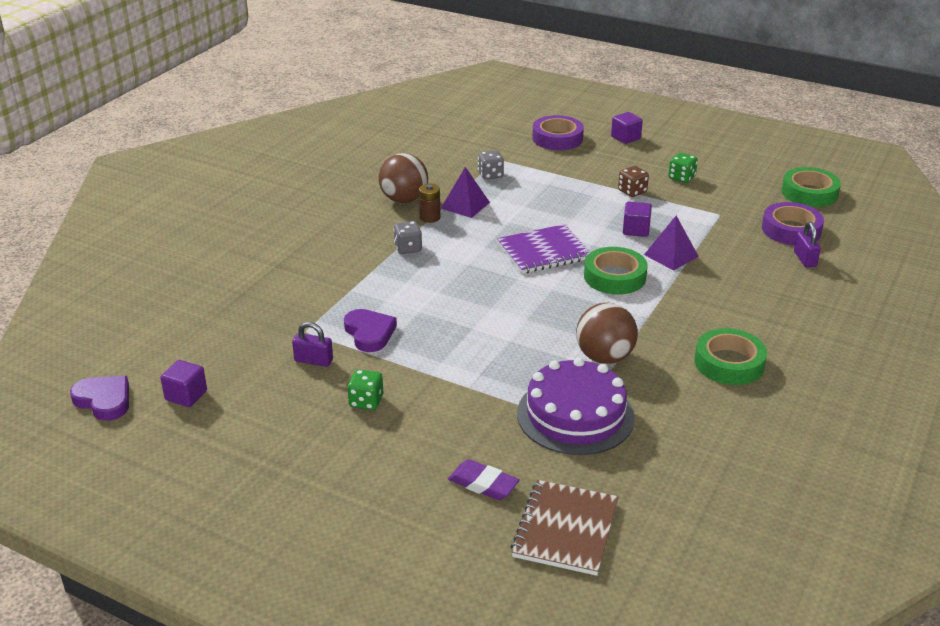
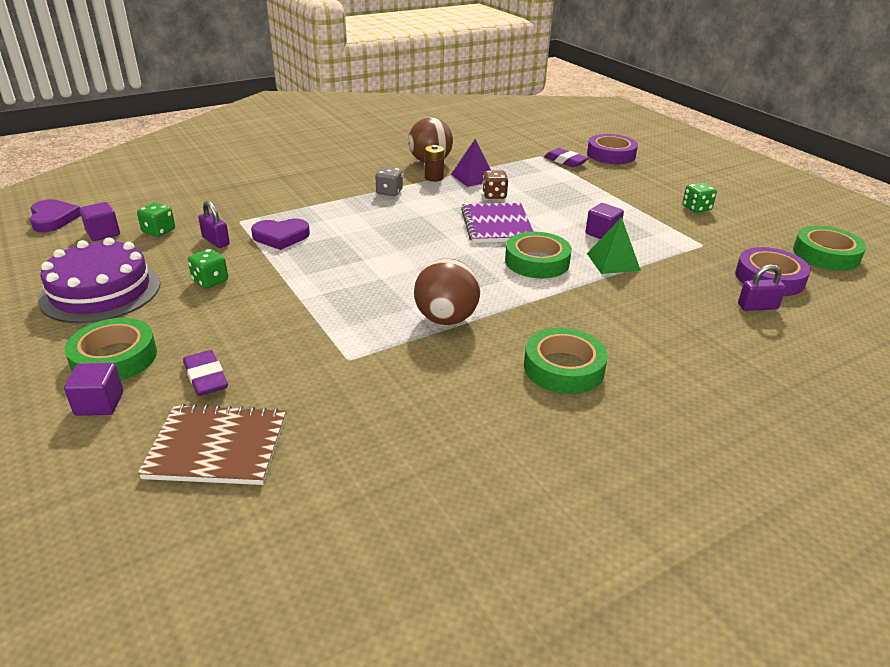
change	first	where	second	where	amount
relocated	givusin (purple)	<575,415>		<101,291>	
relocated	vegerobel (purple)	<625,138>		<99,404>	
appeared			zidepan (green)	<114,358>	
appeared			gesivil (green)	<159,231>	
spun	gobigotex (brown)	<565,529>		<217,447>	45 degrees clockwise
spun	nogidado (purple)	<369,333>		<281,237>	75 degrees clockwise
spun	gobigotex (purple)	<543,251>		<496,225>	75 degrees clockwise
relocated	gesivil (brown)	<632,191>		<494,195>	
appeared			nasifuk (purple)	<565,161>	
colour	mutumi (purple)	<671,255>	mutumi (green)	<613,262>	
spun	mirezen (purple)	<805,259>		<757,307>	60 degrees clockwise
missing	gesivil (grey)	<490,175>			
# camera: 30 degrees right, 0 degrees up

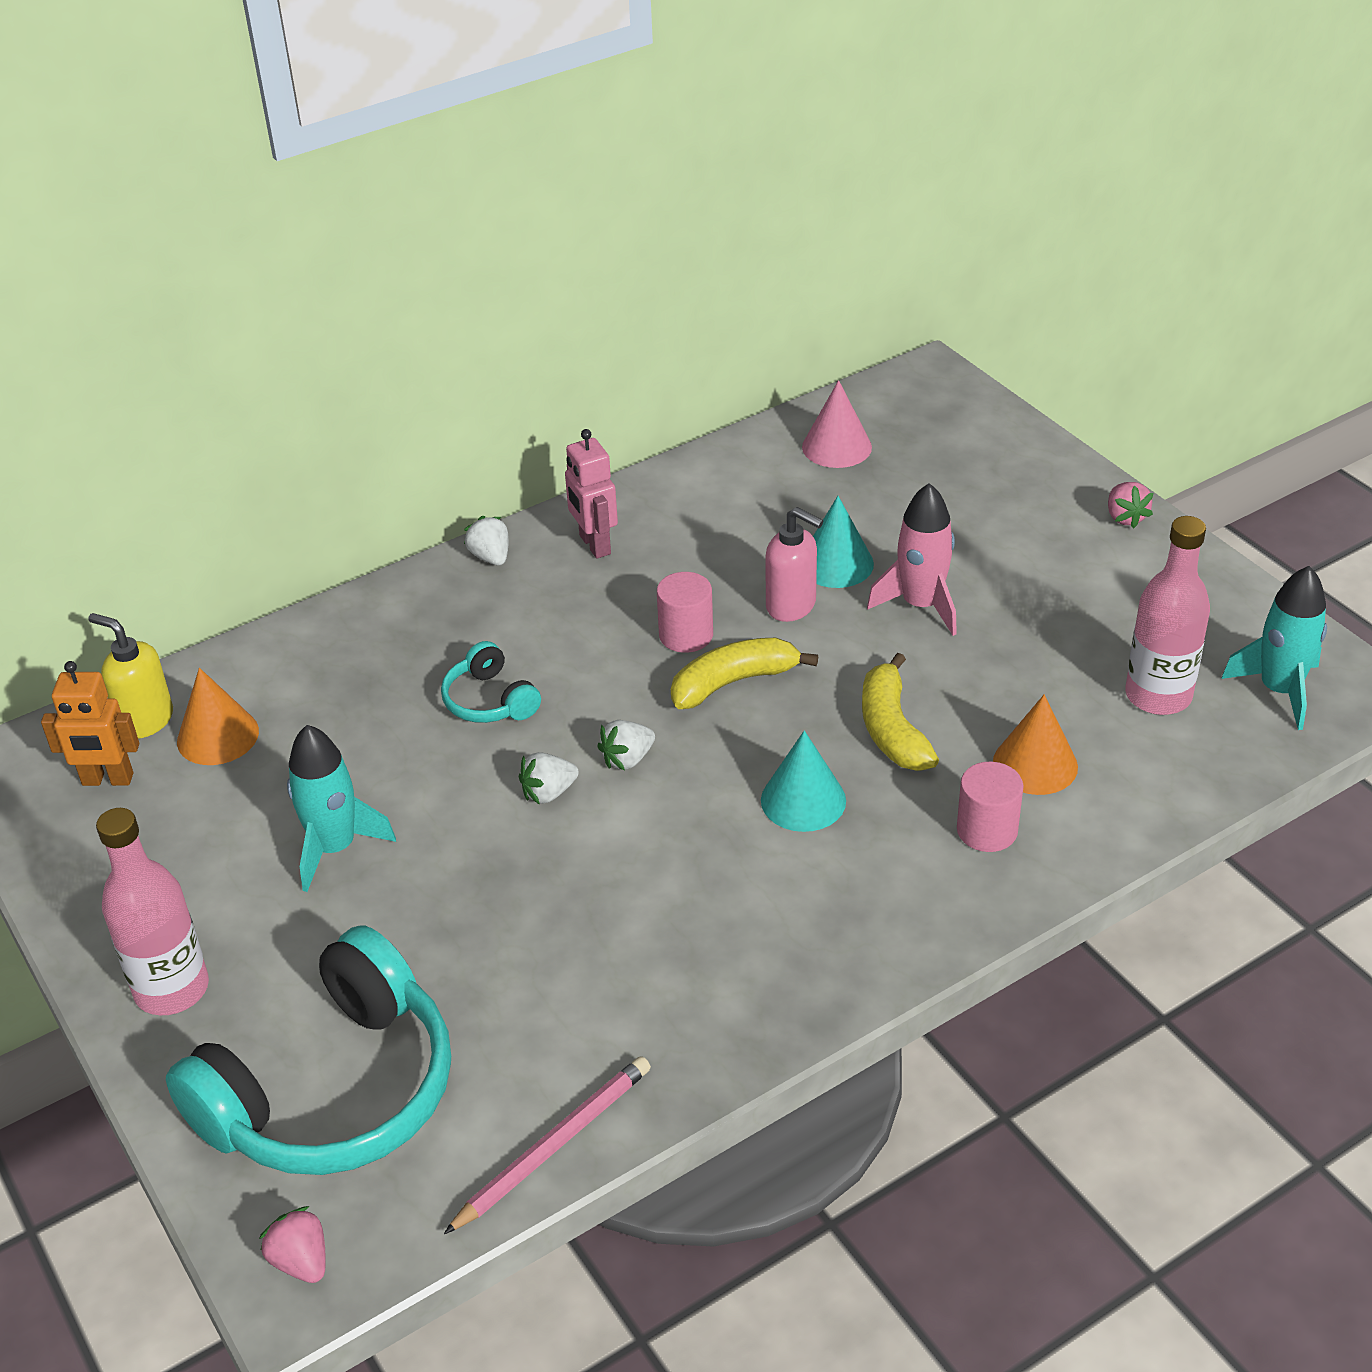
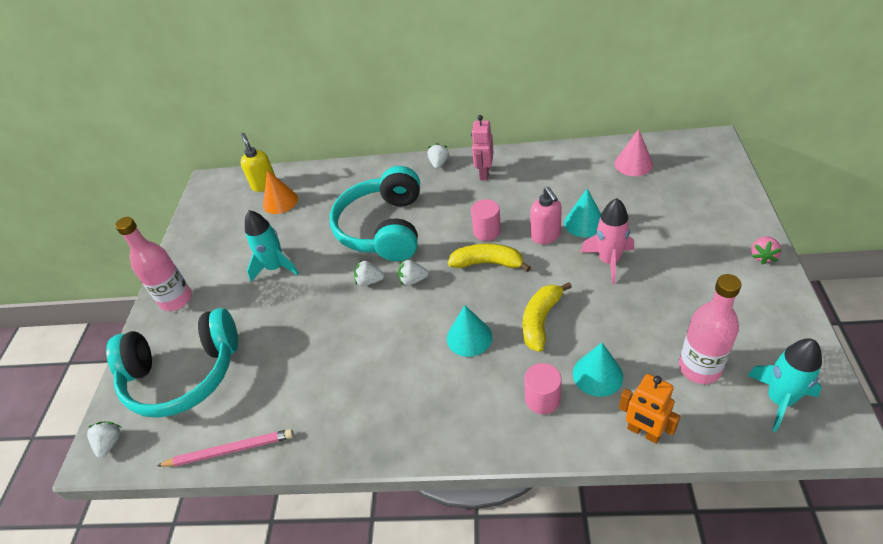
change	first	where	second	where	amount
colour	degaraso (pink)	<301,1261>	degaraso (white)	<110,443>	
size	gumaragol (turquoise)	<490,701>		<383,228>	x2.22
colour	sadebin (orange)	<1035,764>	sadebin (turquoise)	<597,375>	
relocated	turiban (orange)	<107,780>		<643,432>	
# camera: 40 degrees right, 5 degrees up

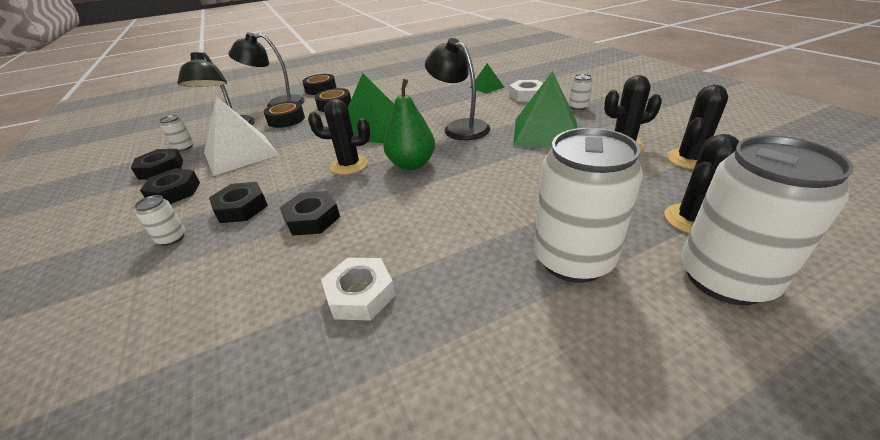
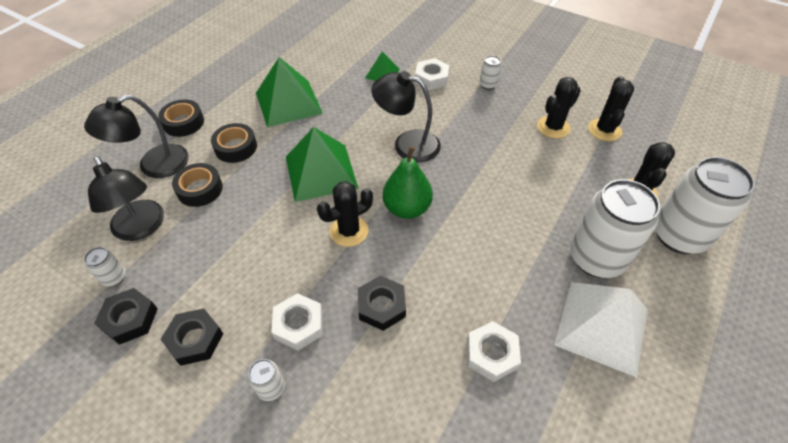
change	first	where	second	where	amount
relocated	mutumi (green)	<546,132>		<288,103>	
colour	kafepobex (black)	<241,208>	kafepobex (white)	<299,325>	
relocated	mutumi (white)	<240,153>		<601,326>	
# camera: 35 degrees left, 15 degrees up

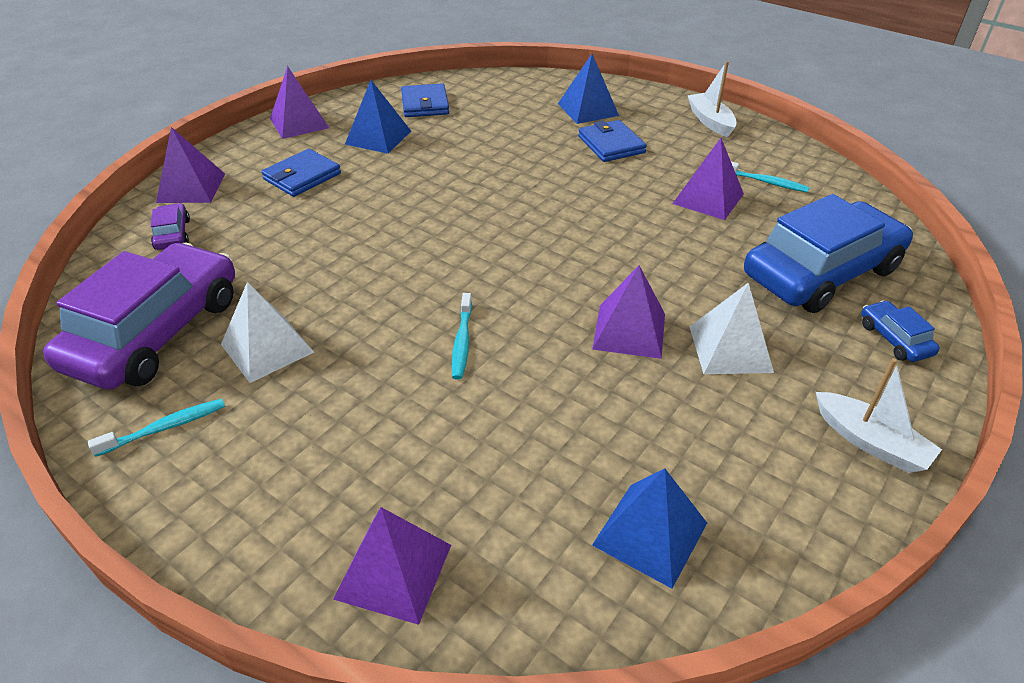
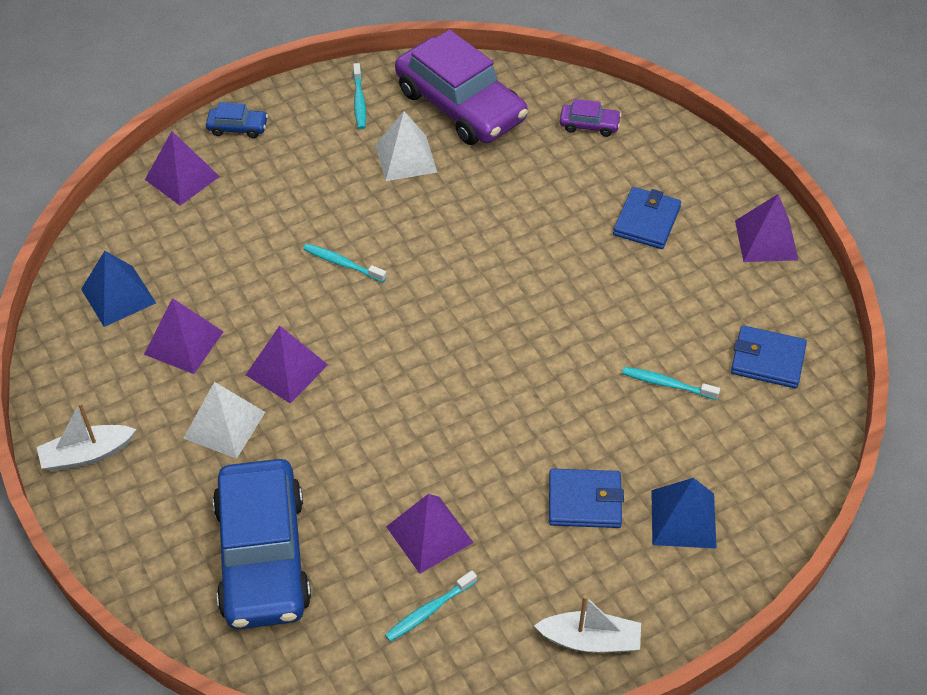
change	first	where	second	where	amount
relocated	mutumi (purple)	<191,187>		<184,343>	
relocated	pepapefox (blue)	<894,339>		<238,127>	
spun	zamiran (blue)	<302,176>		<646,221>	45 degrees clockwise
appeared			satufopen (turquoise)	<667,384>	
missing	mutumi (blue)	<378,137>			
# camera: 115 degrees right, 10 degrees up

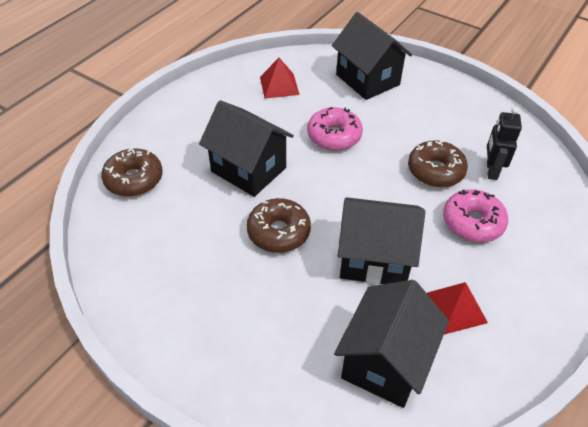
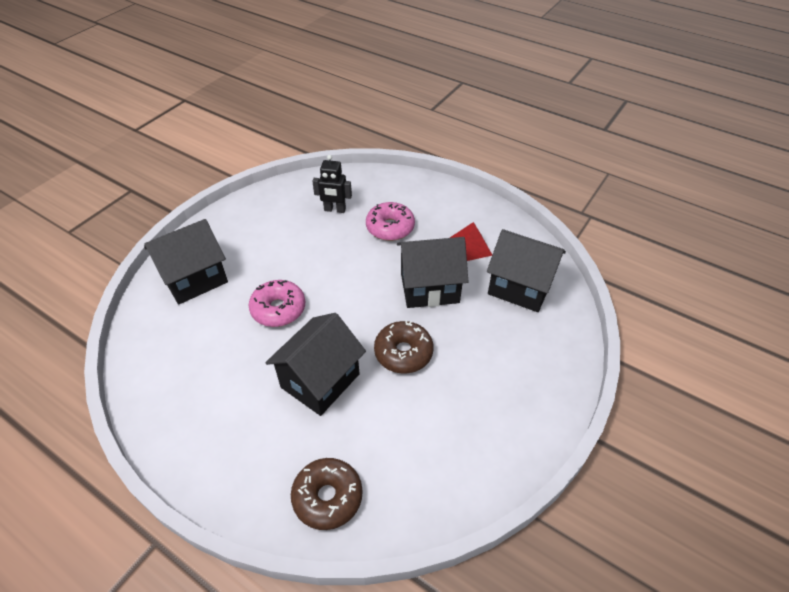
change	first	where	second	where	amount
spun	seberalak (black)	<374,259>		<429,288>	75 degrees clockwise
missing	mutumi (red)	<279,85>			
missing	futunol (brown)	<435,171>			
# camera: 90 degrees left, 0 degrees up

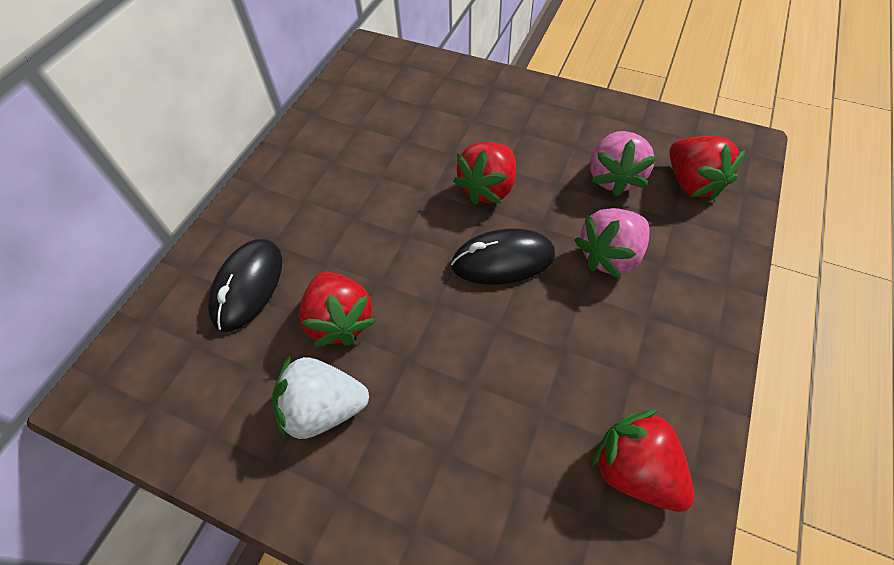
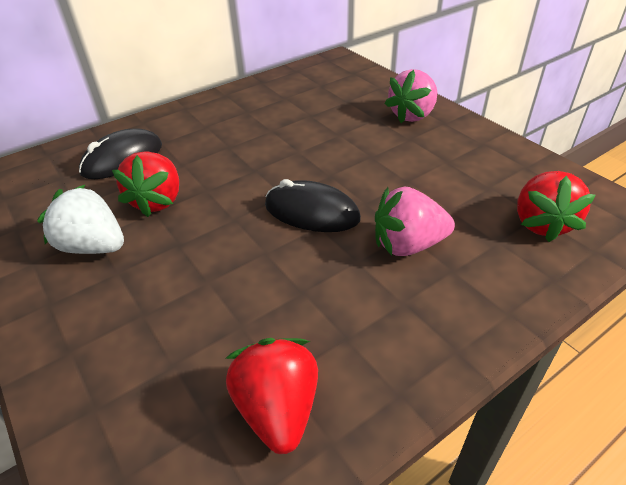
change	first	where	second	where	amount
relocated	degaraso (pink)	<614,178>		<412,115>	
missing	degaraso (red)	<488,188>			
# camera: 30 degrees right, 15 degrees down

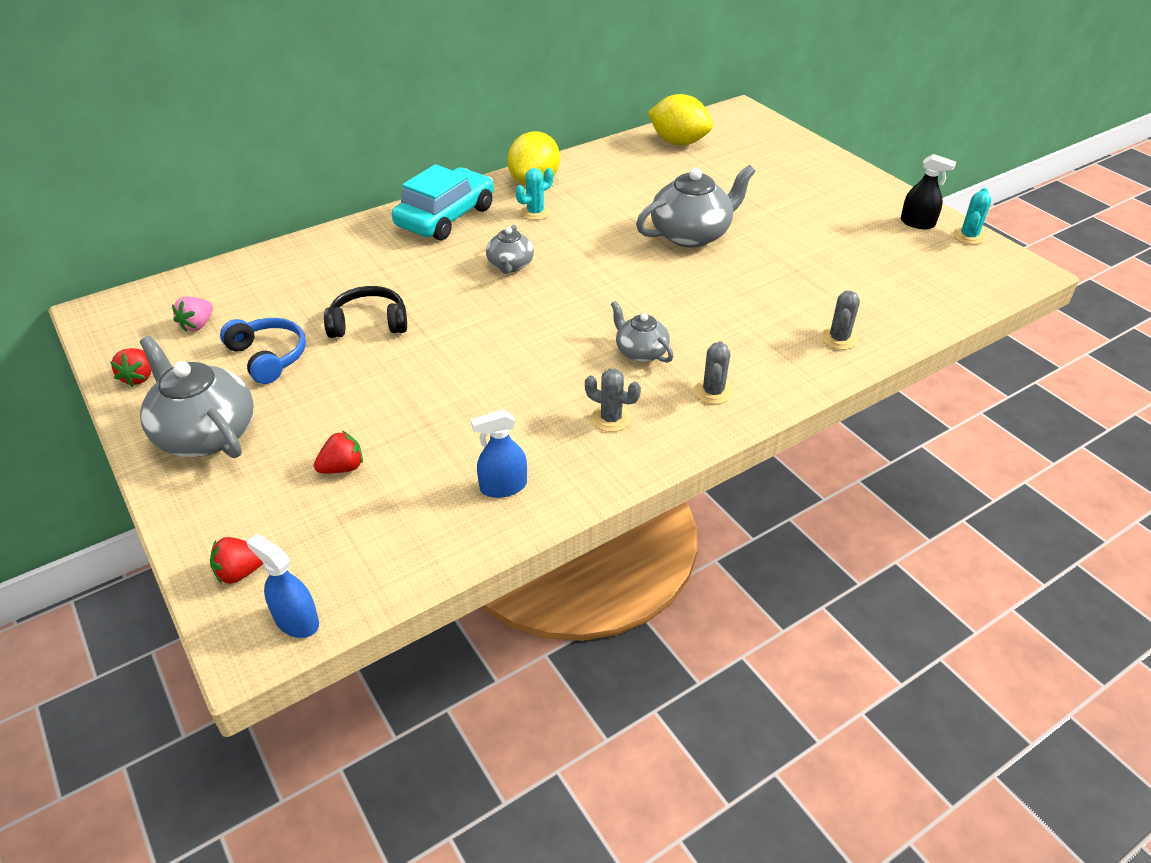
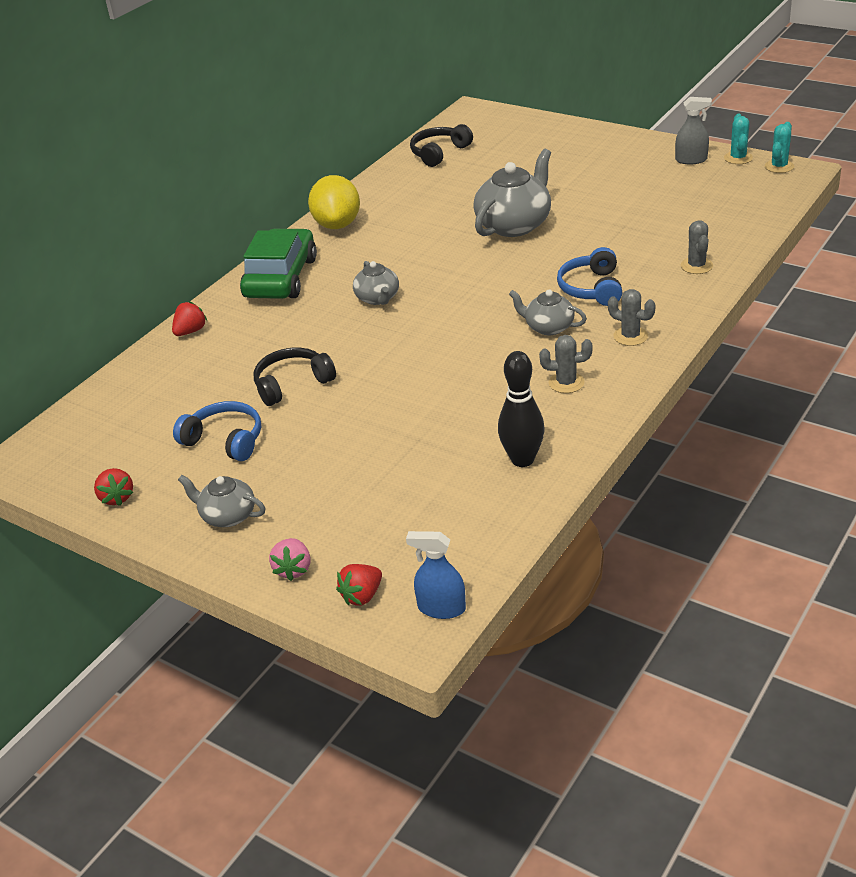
change	first	where	second	where	amount
relocated	degaraso (red)	<342,468>		<190,331>	
size	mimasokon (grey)	<205,434>		<227,516>	x0.56
colour	pepapefox (turquoise)	<446,217>	pepapefox (green)	<281,278>	
relocated	degaraso (pink)	<197,325>		<293,569>	
exchanged	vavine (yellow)	<678,142>	gumaragol (black)	<439,153>	
exchanged	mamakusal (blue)	<503,487>	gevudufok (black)	<522,460>	
appeared			gumaragol (blue)	<592,288>	
spun	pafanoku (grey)	<713,392>		<630,336>	45 degrees counterclockwise
colour	mamakusal (black)	<917,223>	mamakusal (grey)	<691,160>	
relocated	pafanoku (turquoise)	<535,212>		<779,166>	
# camera: 20 degrees left, 5 degrees down

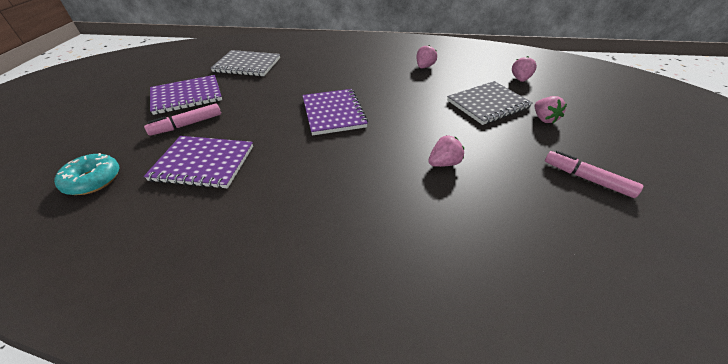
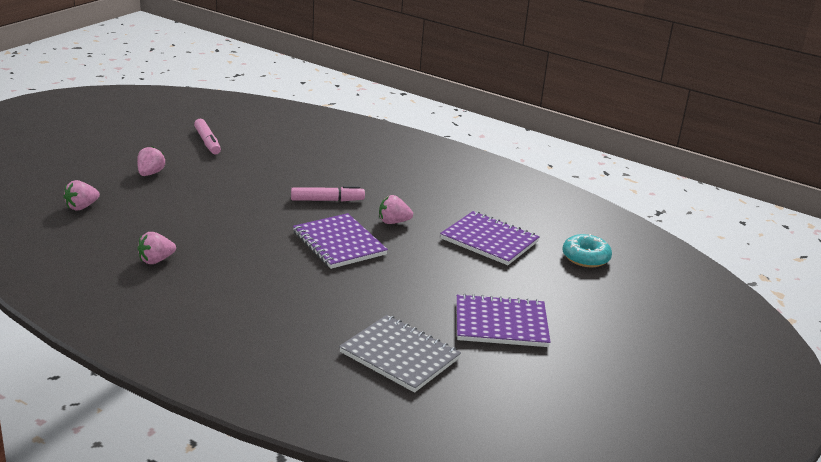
change	first	where	second	where	amount
relocated	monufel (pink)	<187,125>		<327,200>	
spun	gobigotex (purple)	<333,113>		<339,243>	45 degrees counterclockwise
relocated	degaraso (pink)	<444,163>		<393,222>	
missing	gobigotex (grey)	<488,104>			
# camera: 155 degrees left, 15 degrees down

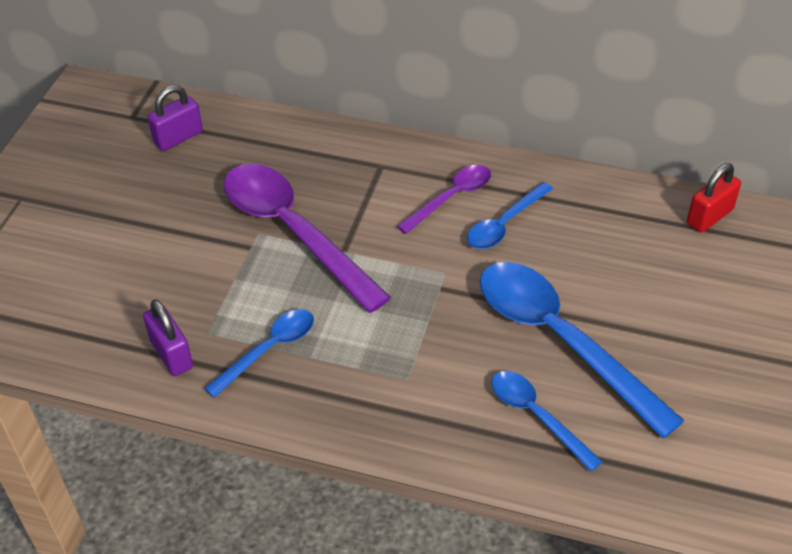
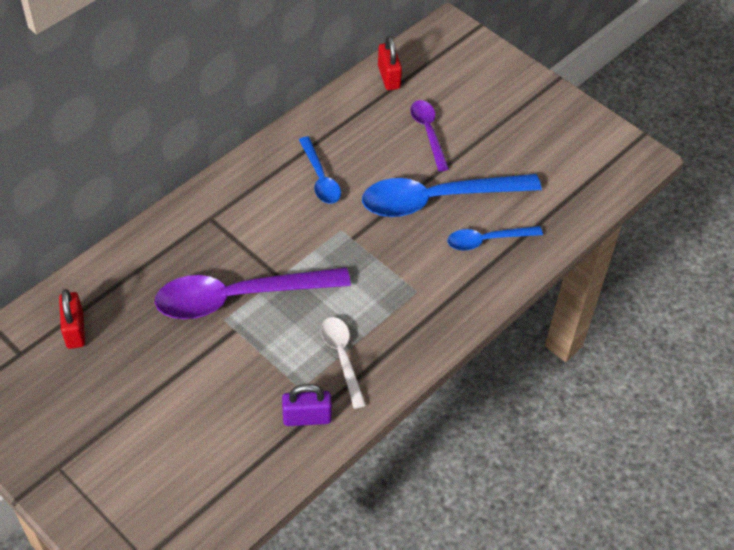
change	first	where	second	where	amount
colour	mirezen (purple)	<178,137>	mirezen (red)	<75,330>	
colour	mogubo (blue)	<269,350>	mogubo (white)	<342,357>	
relocated	mogubo (purple)	<451,198>		<428,132>	
# camera: 65 degrees left, 5 degrees up

